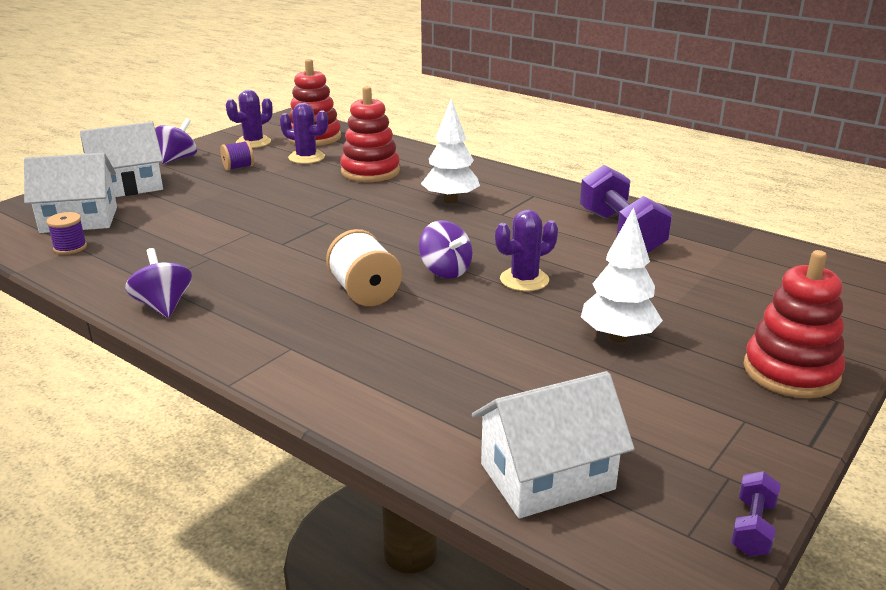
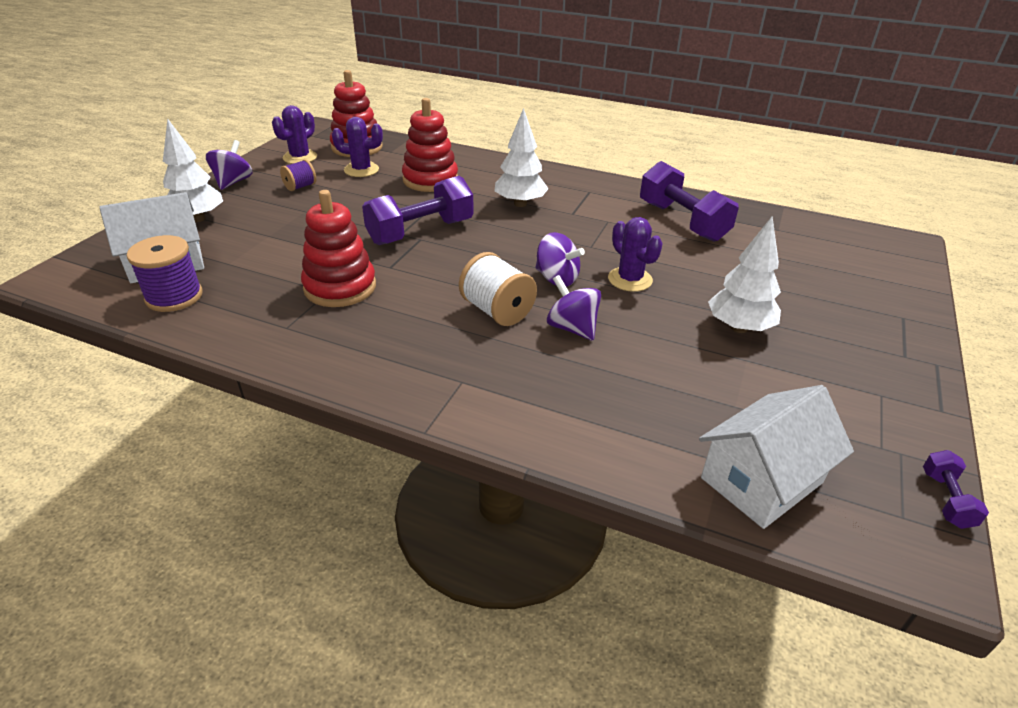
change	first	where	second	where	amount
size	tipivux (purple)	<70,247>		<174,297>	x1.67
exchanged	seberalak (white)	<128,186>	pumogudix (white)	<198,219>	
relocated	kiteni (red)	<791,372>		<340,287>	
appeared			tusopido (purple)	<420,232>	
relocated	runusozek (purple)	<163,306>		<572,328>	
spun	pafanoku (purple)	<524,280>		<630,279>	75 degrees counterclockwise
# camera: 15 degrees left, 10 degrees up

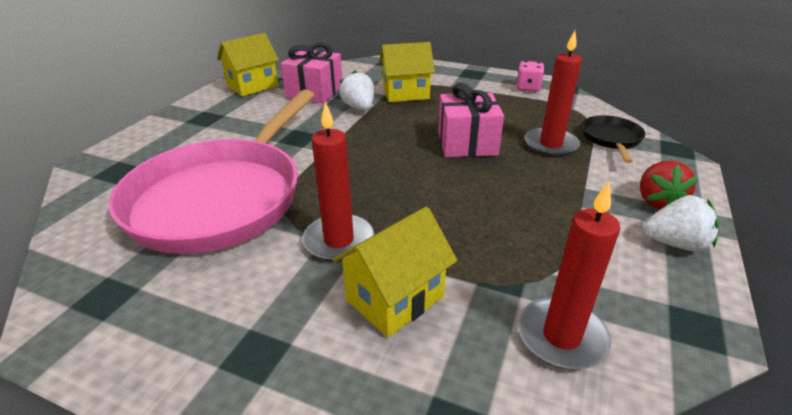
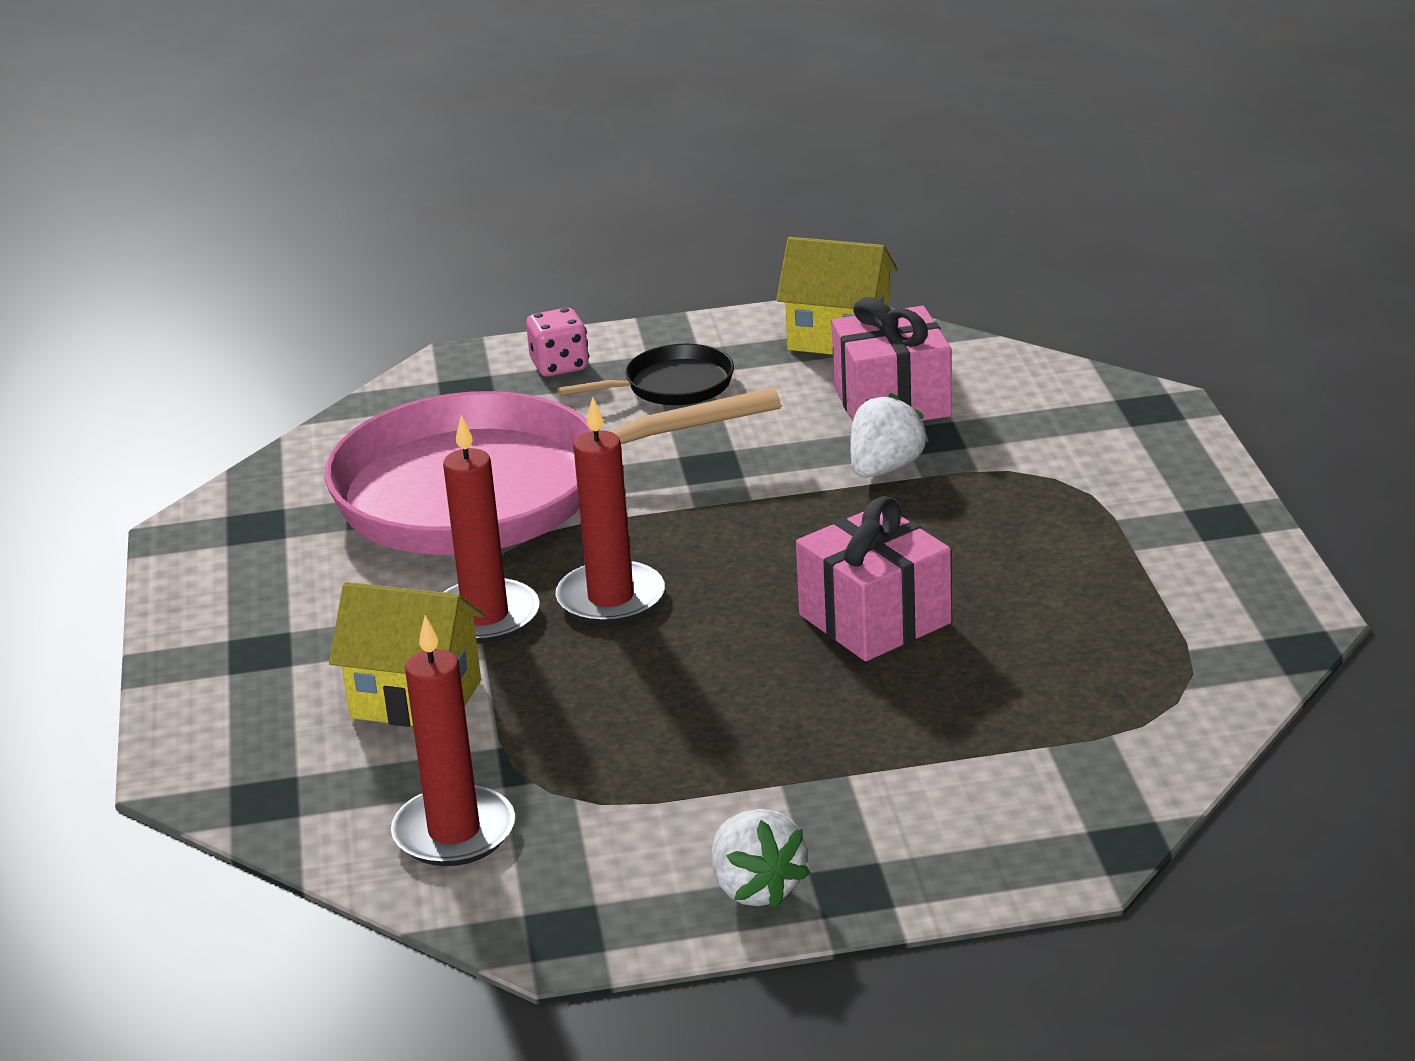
change	first	where	second	where	amount
relocated	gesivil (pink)	<528,88>		<559,366>	
relocated	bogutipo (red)	<550,144>		<611,598>	
relocated	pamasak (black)	<611,139>		<672,386>	
missing	seberalak (yellow)	<406,93>			
missing	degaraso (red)	<657,201>			
# camera: 60 degrees right, 5 degrees down

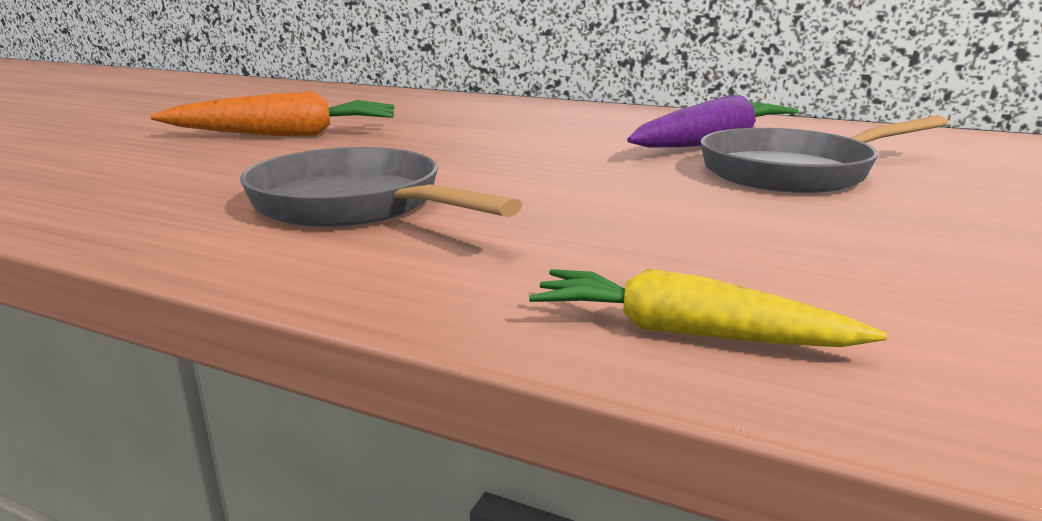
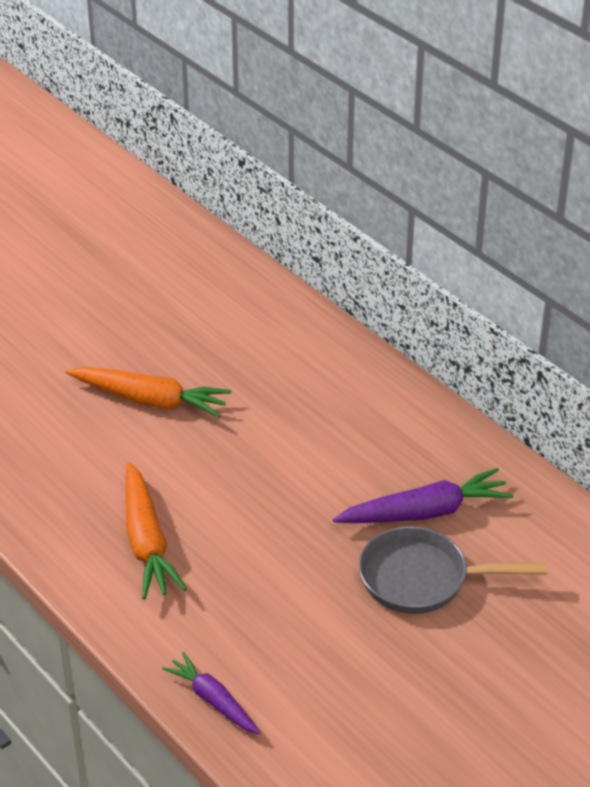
change	first	where	second	where	amount
exchanged	pamasak (grey)	<355,206>	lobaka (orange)	<147,542>	
colour	lobaka (yellow)	<685,332>	lobaka (purple)	<213,700>	
# camera: 25 degrees right, 20 degrees up

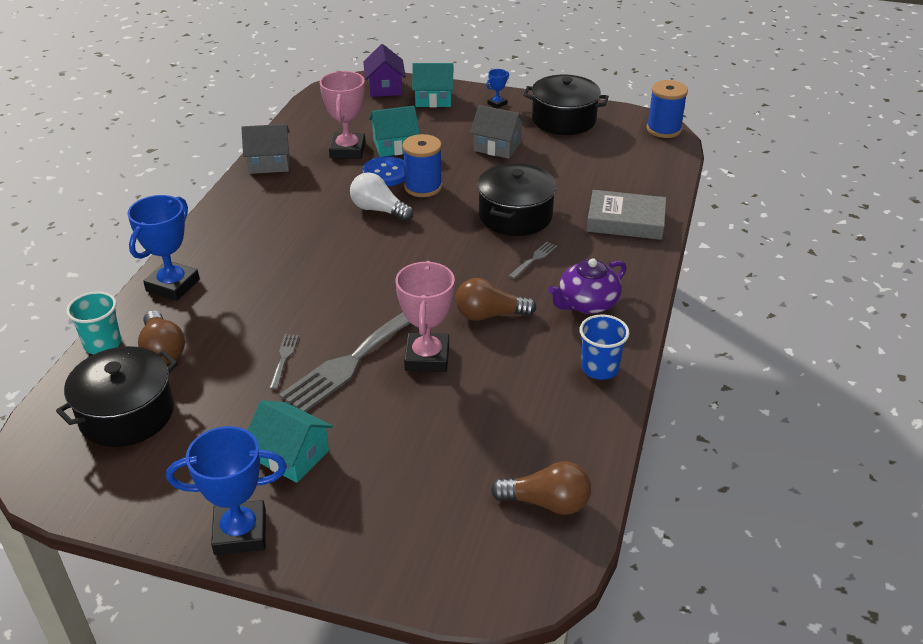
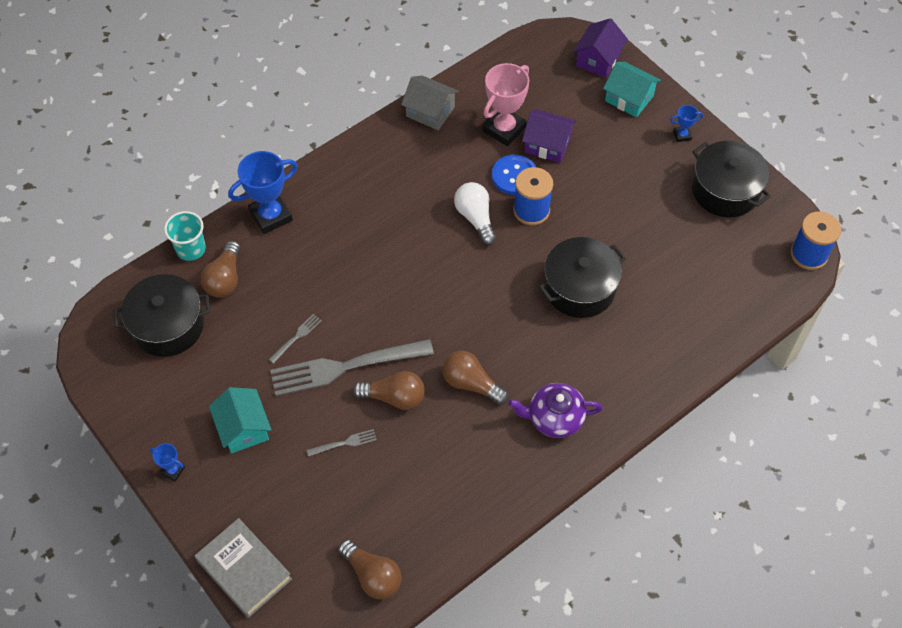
change	first	where	second	where	amount
size	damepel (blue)	<240,532>		<173,470>	x0.48
relocated	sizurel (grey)	<625,221>		<244,570>	
relocated	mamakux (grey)	<534,259>		<344,443>	
exchanged	damepel (pink)	<427,357>	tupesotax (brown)	<394,397>	
colour	seberalak (turquoise)	<395,146>	seberalak (purple)	<547,144>	
missing	seberalak (grey)	<497,146>			
missing	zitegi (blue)	<599,368>			
# camera: 35 degrees right, 20 degrees up

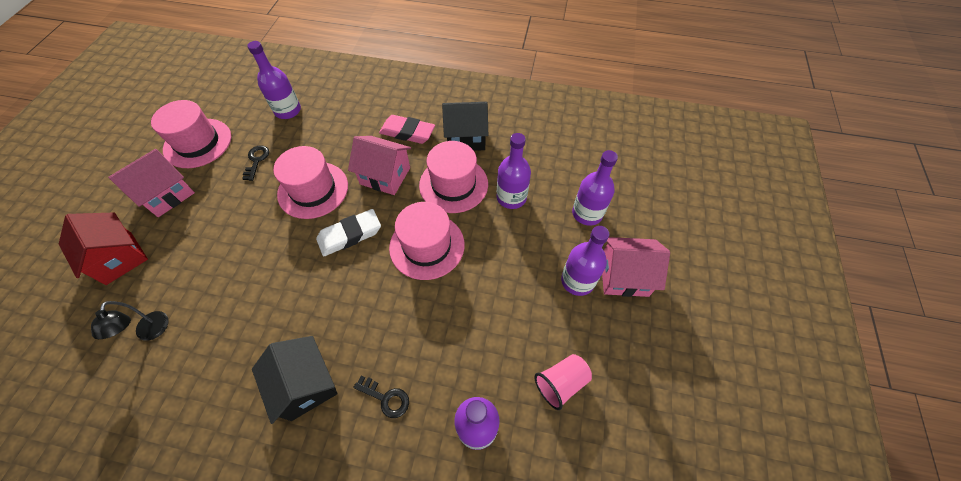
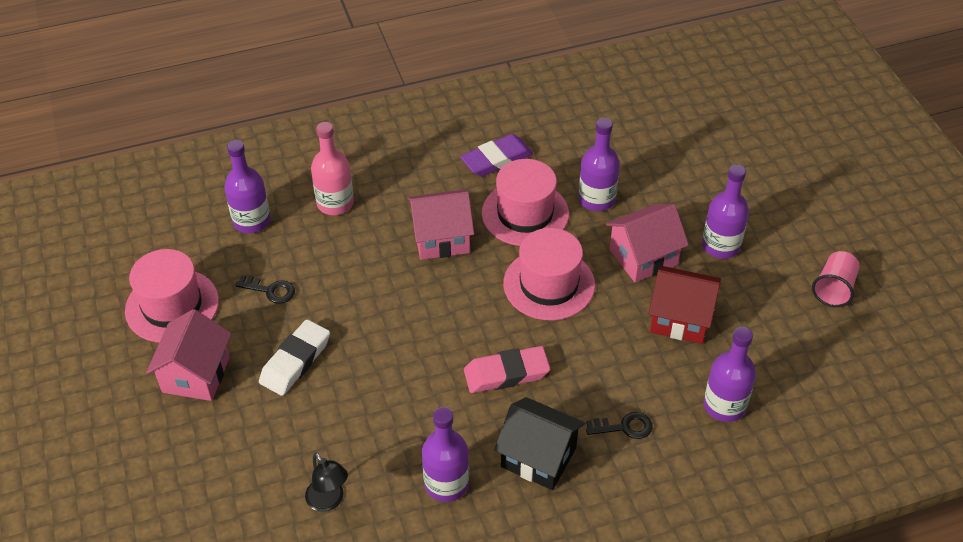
change	first	where	second	where	amount
spun	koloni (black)	<256,160>		<270,290>	135 degrees clockwise
relocated	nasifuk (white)	<350,235>		<295,361>	
appeared			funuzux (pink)	<335,203>	
relocated	funuzux (purple)	<587,213>		<446,483>	
exchanged	seberalak (black)	<466,137>	nasifuk (purple)	<497,160>	
relocated	nasifuk (pink)	<407,132>		<506,373>	
relocated	seberalak (pink)	<624,276>		<643,257>	
relocated	seberalak (red)	<119,258>		<680,319>	
relocated	zitegi (pink)	<561,383>		<834,289>	
missing	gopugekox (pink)	<313,190>			
# camera: 30 degrees left, 10 degrees down

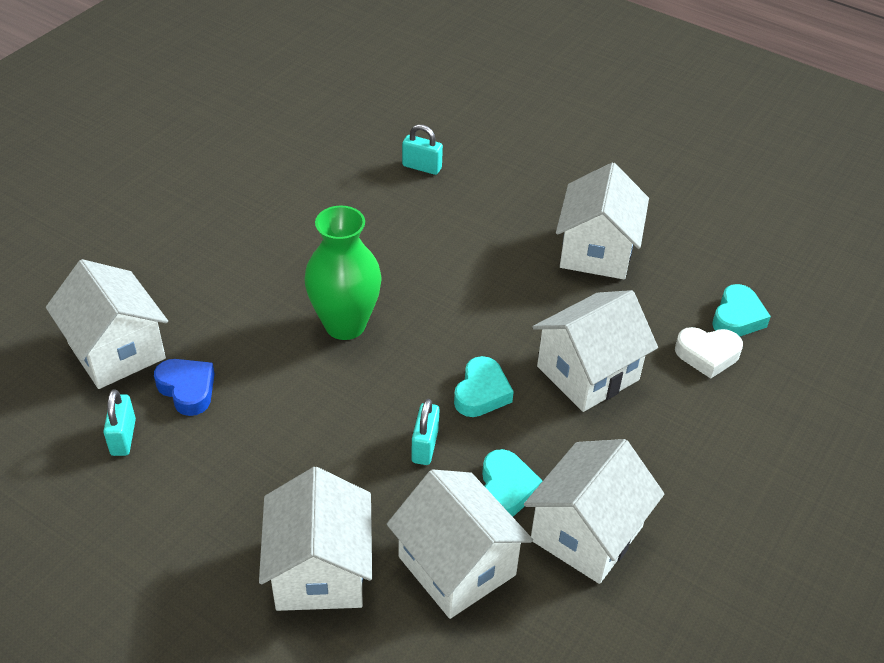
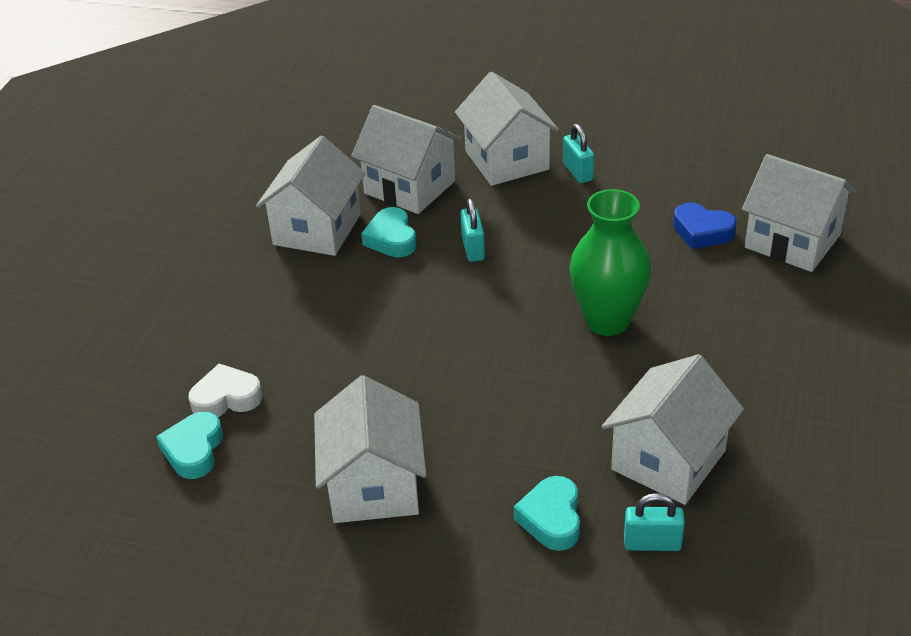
change	first	where	second	where	amount
relocated	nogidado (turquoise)	<481,393>		<551,519>	
relocated	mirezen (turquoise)	<123,437>		<577,172>	
relocated	seberalak (white)	<587,373>		<668,460>	
# camera: 165 degrees right, 5 degrees down

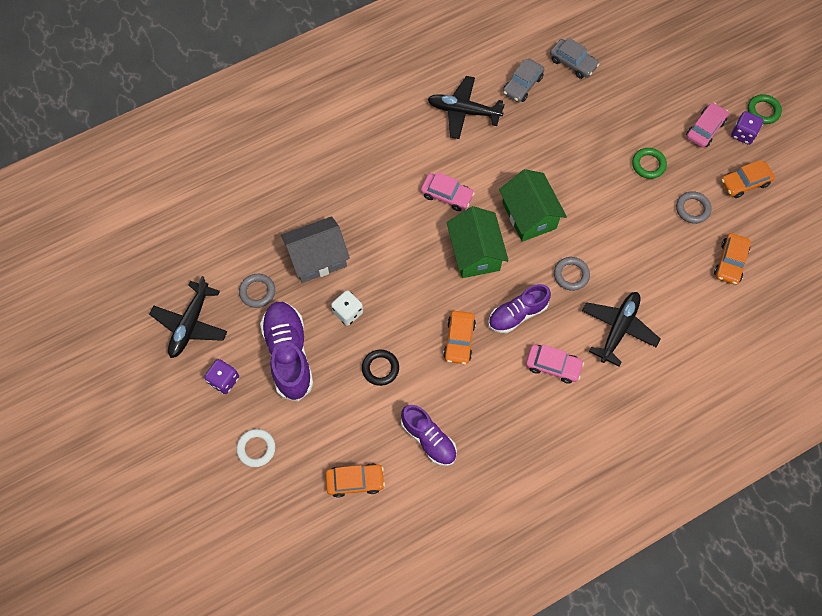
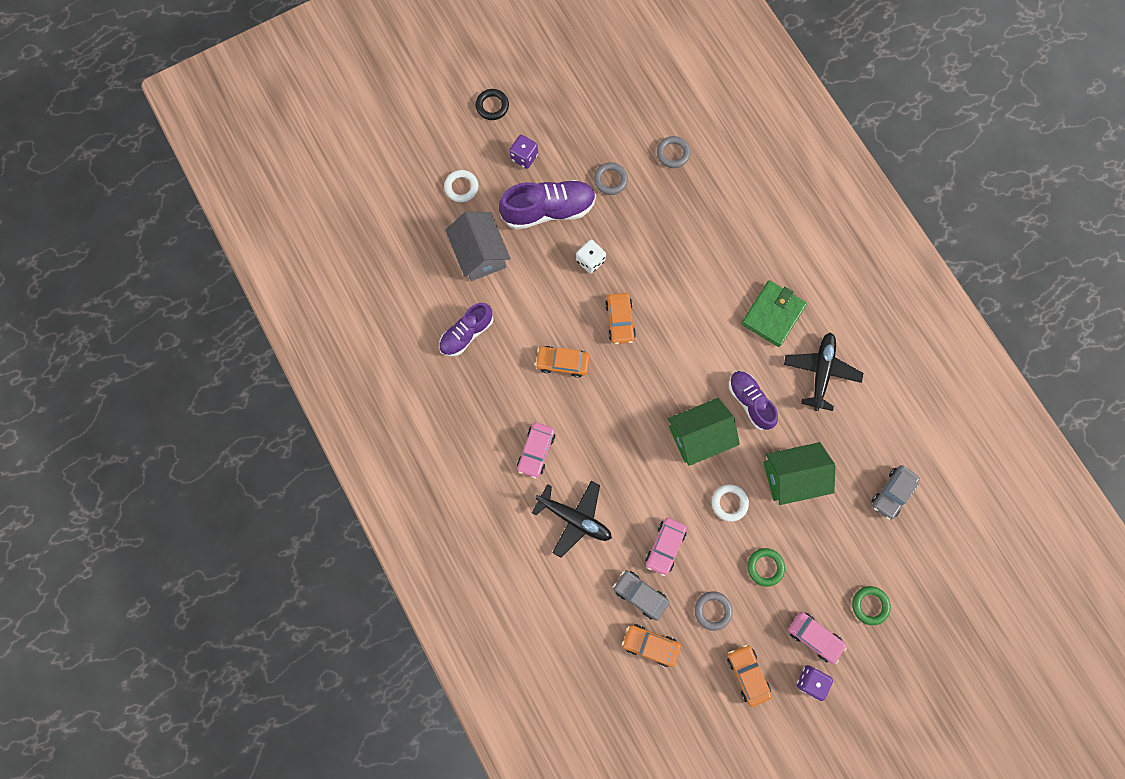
change	first	where	second	where	amount
relocated	seberalak (grey)	<317,258>		<480,254>	
relocated	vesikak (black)	<380,368>		<492,106>	
relocated	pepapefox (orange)	<355,481>		<620,320>	
relocated	pepapefox (grey)	<522,85>		<640,594>	
relocated	pepapefox (pink)	<447,195>		<665,546>	
relocated	vesikak (grey)	<571,275>		<673,153>	
appeared			vesikak (white)	<729,503>	
relocated	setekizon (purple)	<517,314>		<749,401>	
appeared			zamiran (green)	<772,314>	
relocated	seberalak (green)	<475,253>		<791,476>	
relocated	vesikak (green)	<763,111>		<869,605>	
missing	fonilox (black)	<190,324>			
# camera: 90 degrees right, 10 degrees up

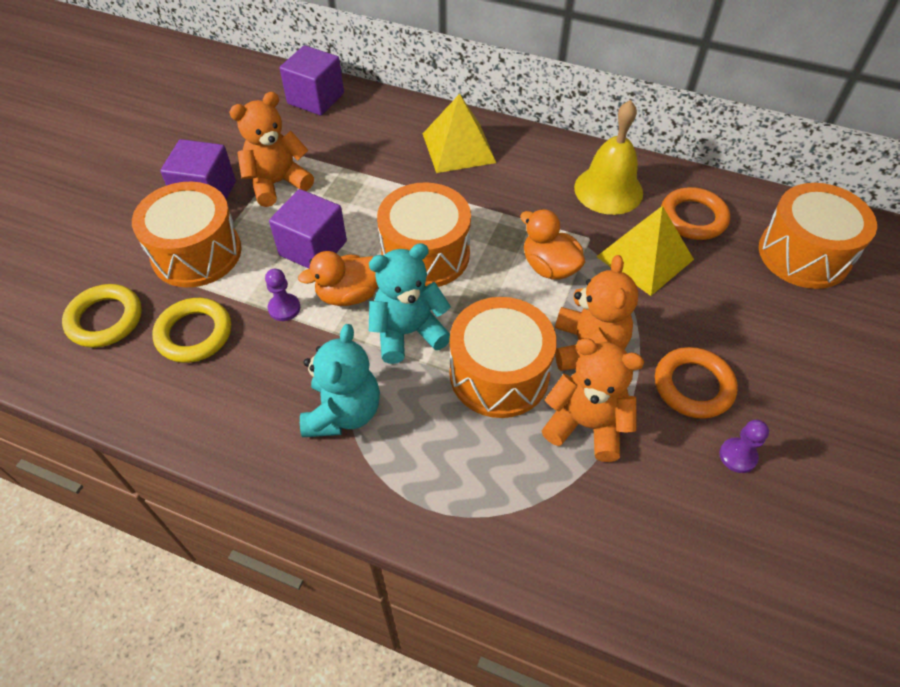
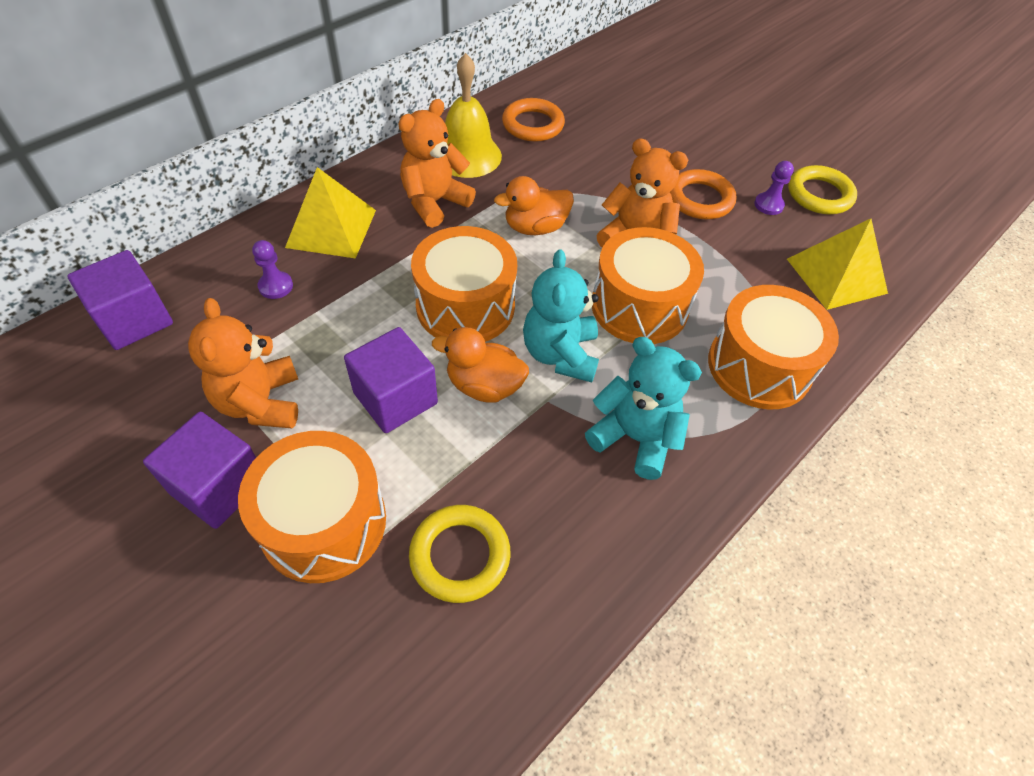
change	first	where	second	where	amount
relocated	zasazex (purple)	<284,308>		<276,286>	
relocated	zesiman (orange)	<586,424>		<434,202>	
spun	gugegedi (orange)	<349,294>		<484,386>	105 degrees clockwise
relocated	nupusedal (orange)	<803,254>		<759,366>	
relocated	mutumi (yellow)	<645,258>		<836,276>	
relocated	vesikak (yellow)	<105,319>		<819,195>	
# camera: 70 degrees left, 0 degrees up

